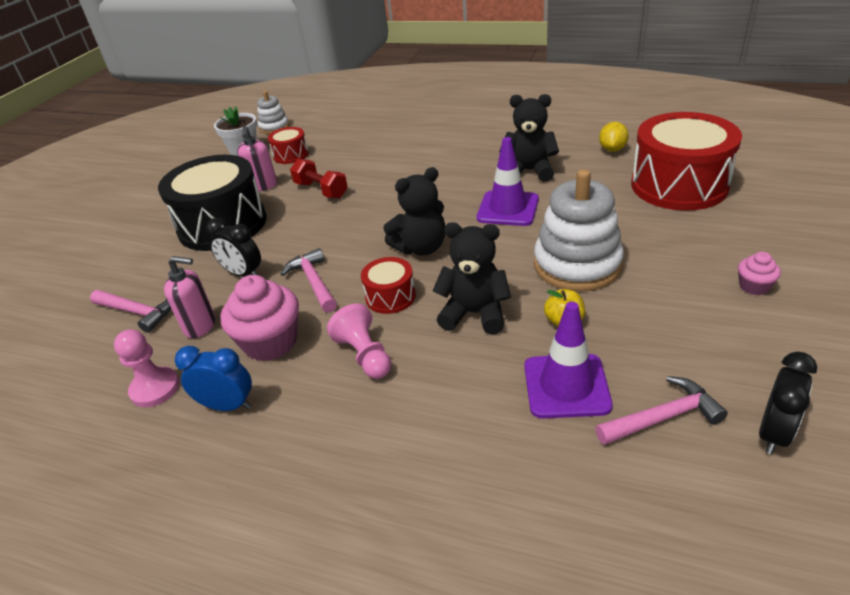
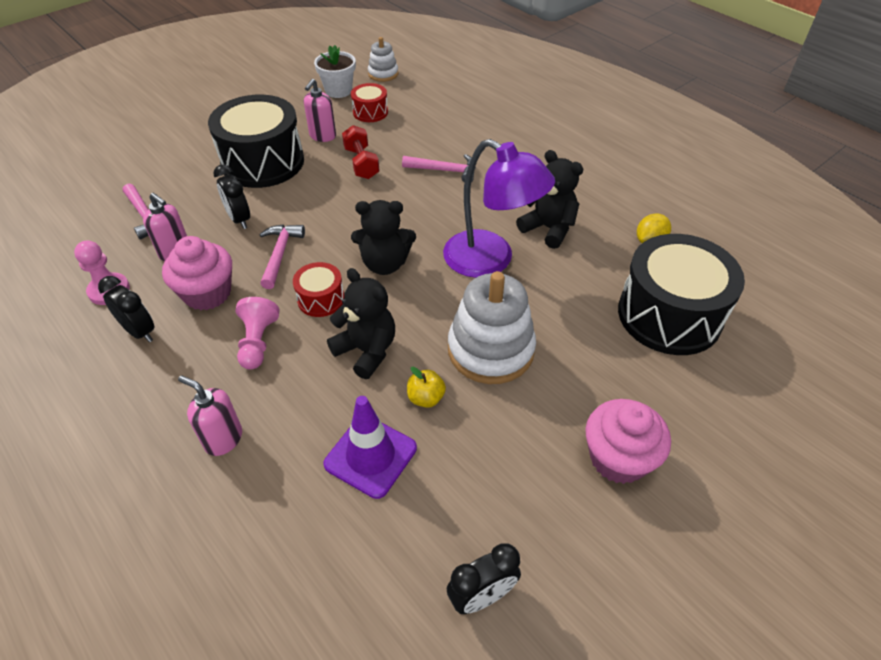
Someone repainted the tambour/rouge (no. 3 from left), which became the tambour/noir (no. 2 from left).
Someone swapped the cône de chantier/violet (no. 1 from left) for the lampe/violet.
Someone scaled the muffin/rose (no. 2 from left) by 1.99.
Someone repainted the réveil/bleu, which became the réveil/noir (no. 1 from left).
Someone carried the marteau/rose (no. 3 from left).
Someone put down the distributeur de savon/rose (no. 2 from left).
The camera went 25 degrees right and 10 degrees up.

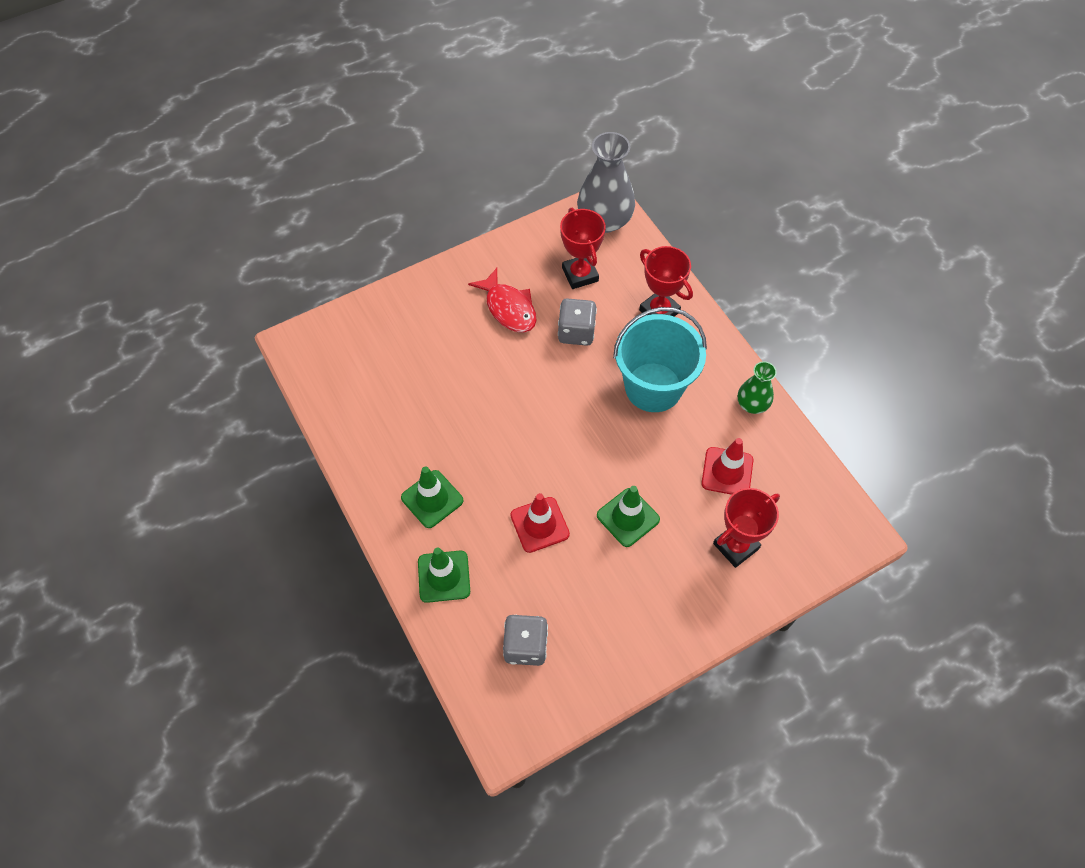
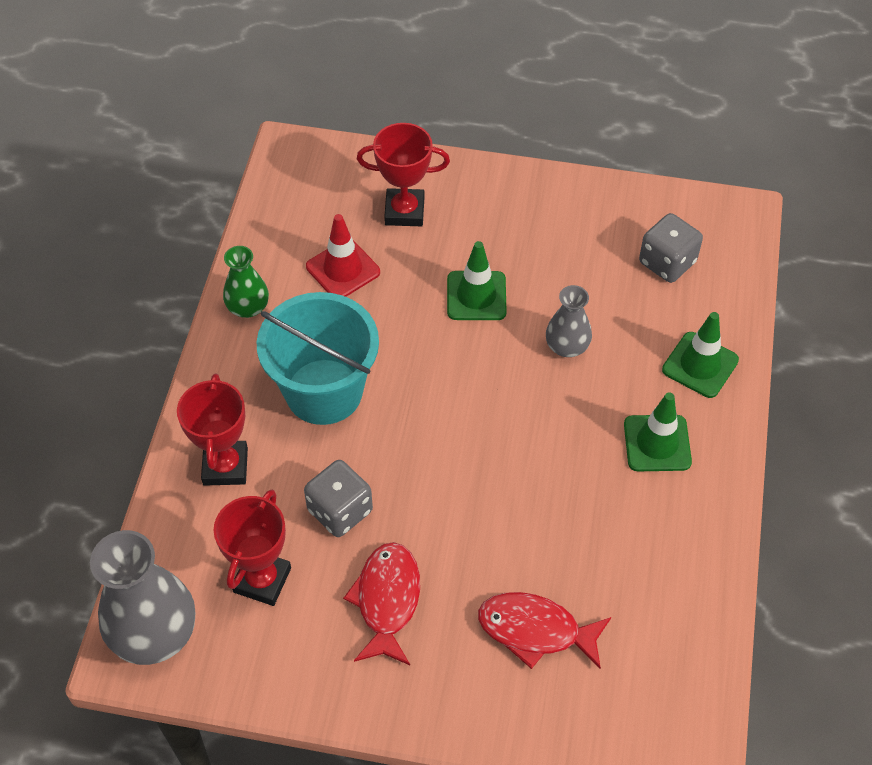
Someone swapped the cône de chantier/rouge (no. 1 from left) for the vase/gris (no. 2 from left).
Someone put down the poisson/rouge (no. 2 from left).
The camera went 140 degrees left and 5 degrees down.

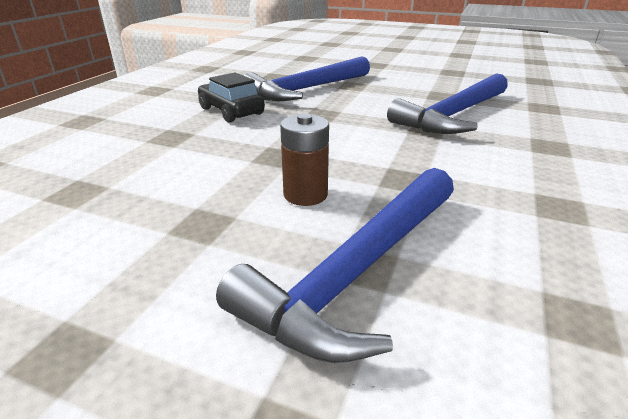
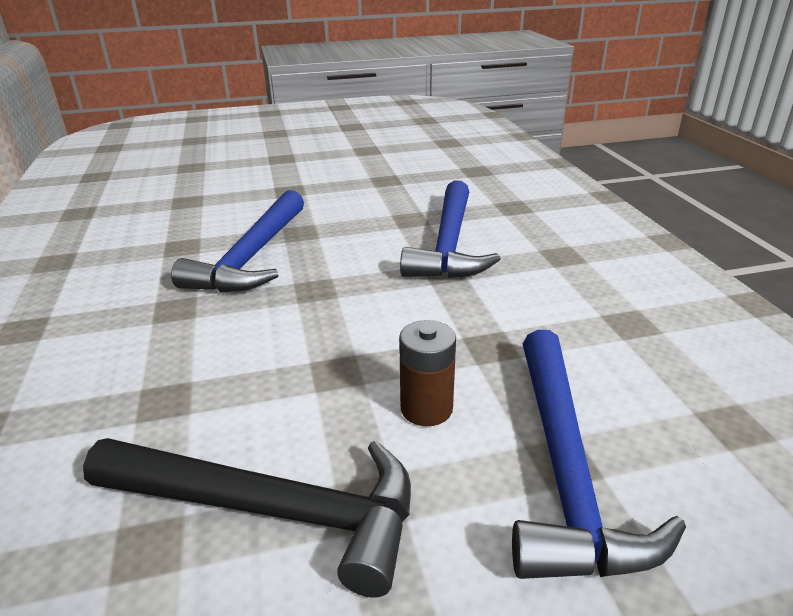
Someone took away the voiture/noir.
Someone put down the marteau/noir.
The camera went 35 degrees left and 0 degrees up.

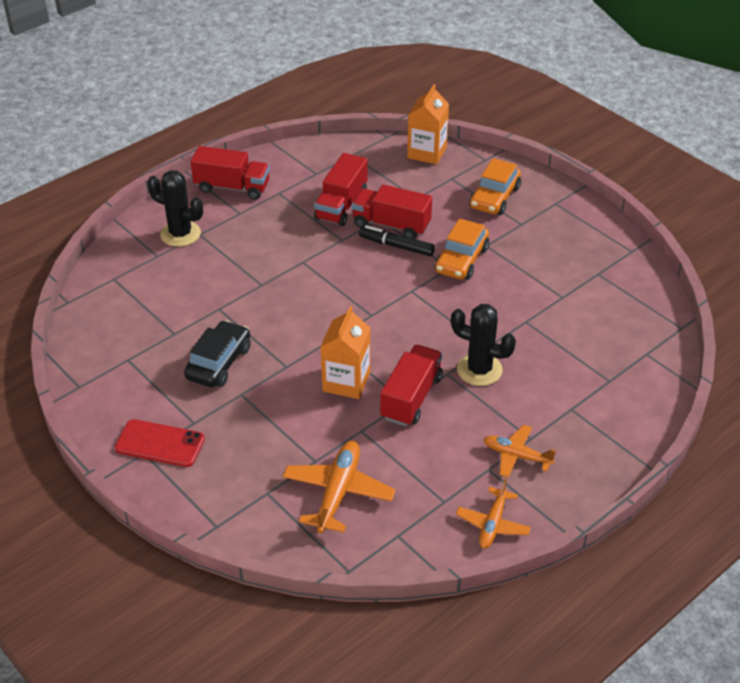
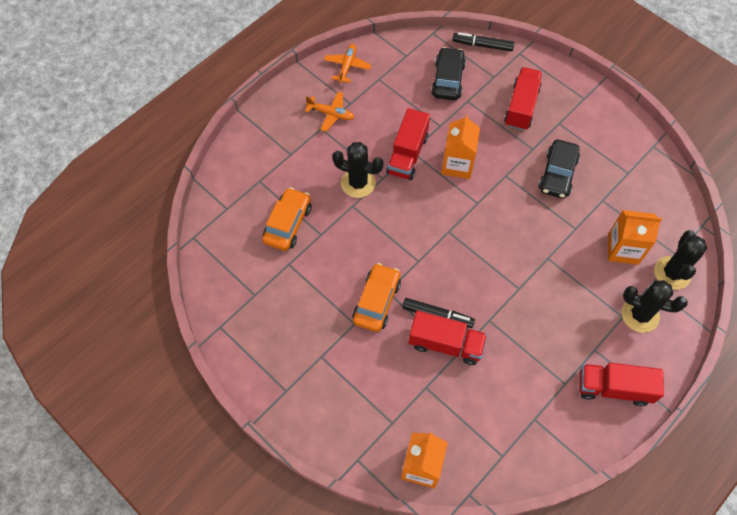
Someone carried the camion/rouge (no. 2 from left in the first image).
Someone carried the voiture/orange (no. 2 from left in the first image).
Someone took away the téléphone/rouge.
Someone swapped the avion/orange (no. 1 from left) for the voiture/noir (no. 1 from left).
Someone put down the feutre/noir (no. 2 from left).
Someone put down the brique de lait/orange (no. 3 from left).
Someone put down the cactus/noir (no. 3 from left).
The camera went 175 degrees right and 20 degrees up.

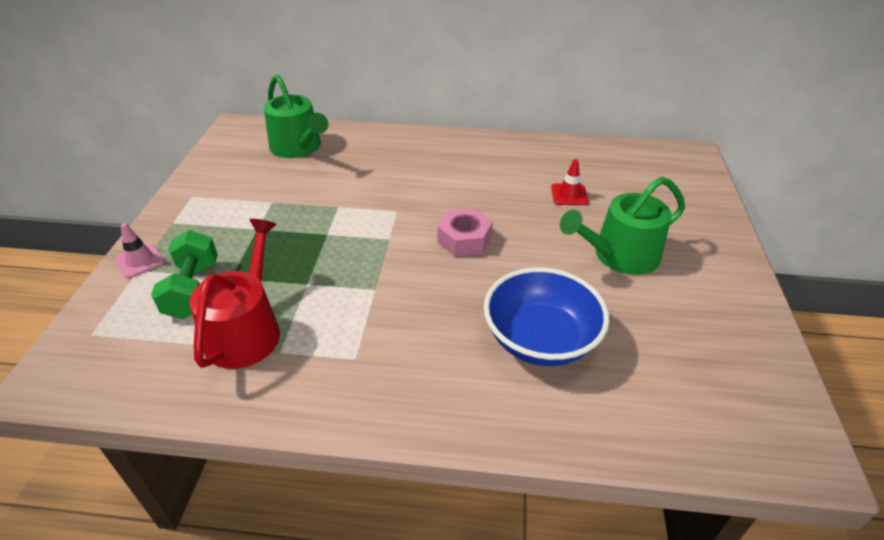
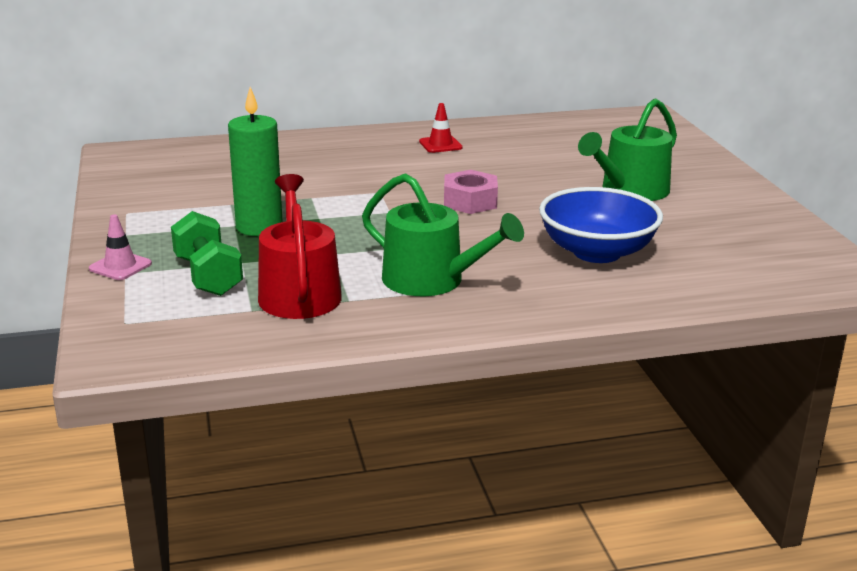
Someone carried the arrosoir/vert (no. 1 from left).
Someone carried the cône de chantier/rouge.
Someone put down the bougie/vert.
The camera went 20 degrees left and 15 degrees down.

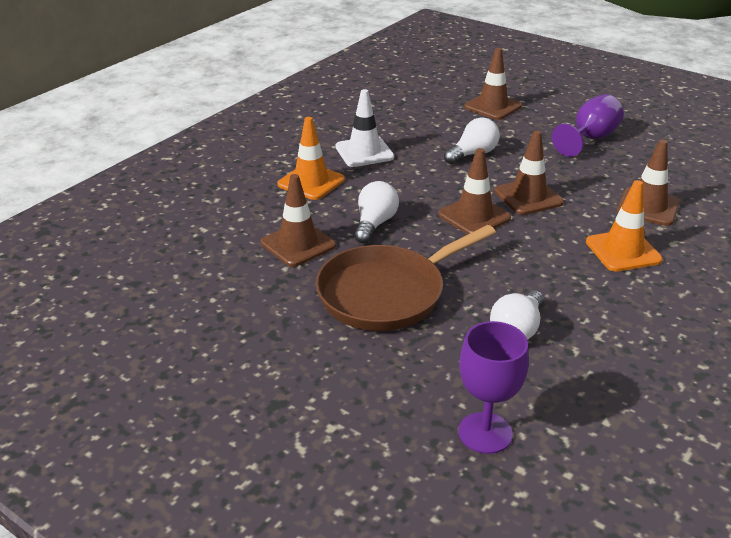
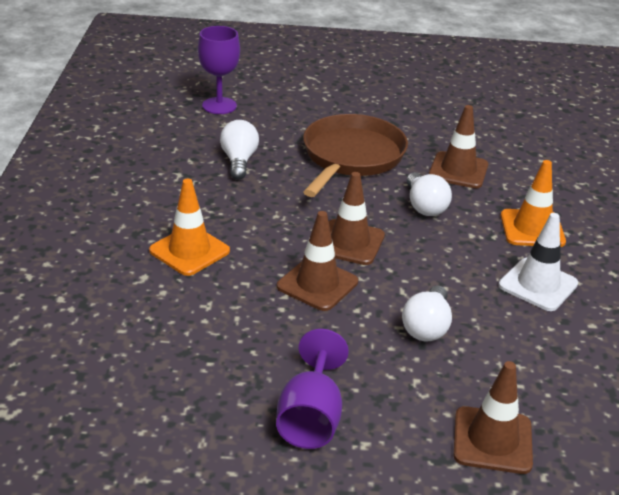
Someone took away the cône de chantier/marron (no. 5 from left).
The camera went 145 degrees right and 0 degrees up.

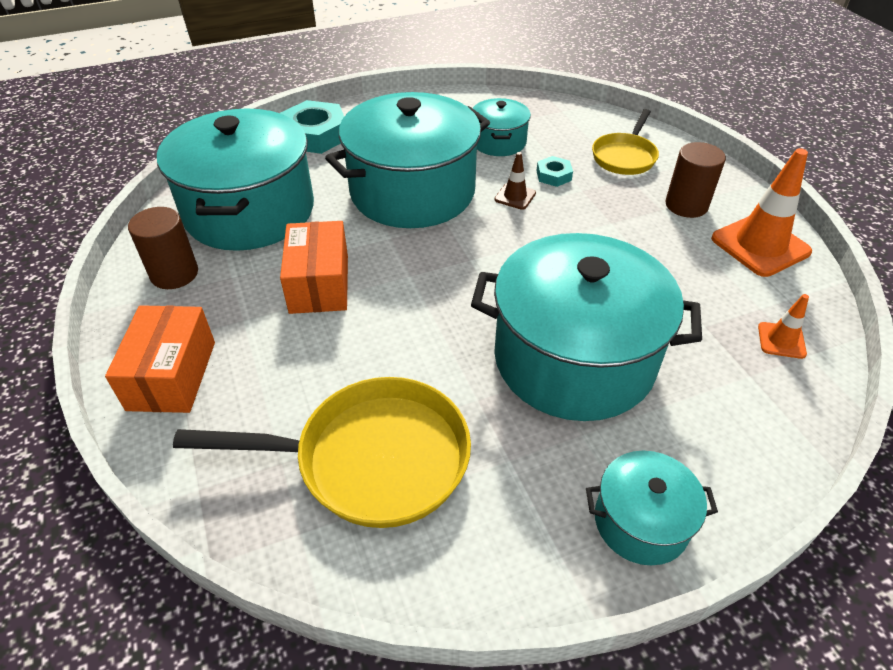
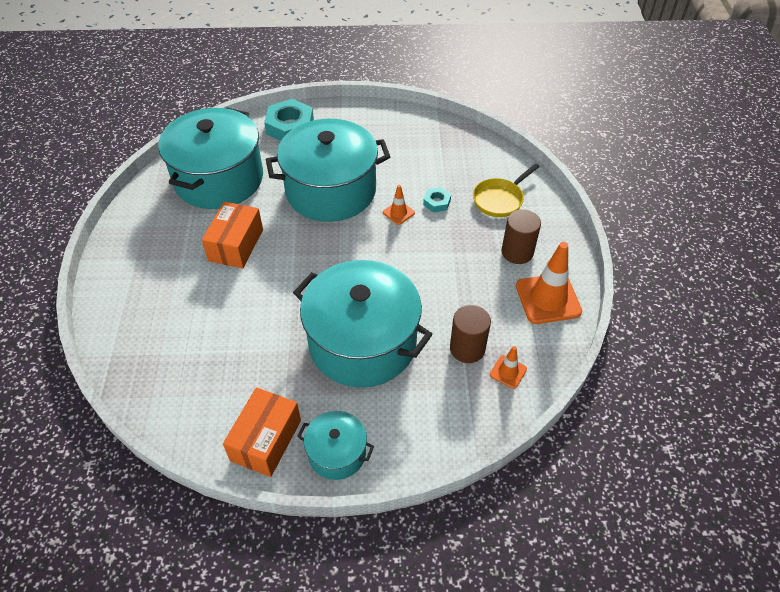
Someone took away the marmite/turquoise (no. 3 from left).
Someone repainted the cône de chantier/marron, which became the cône de chantier/orange (no. 1 from left).
Someone carried the cylindre/marron (no. 1 from left).
Someone carried the boîte/orange (no. 1 from left in the first image).
Someone took away the poêle/jaune (no. 1 from left).
The camera went 20 degrees right and 5 degrees up.

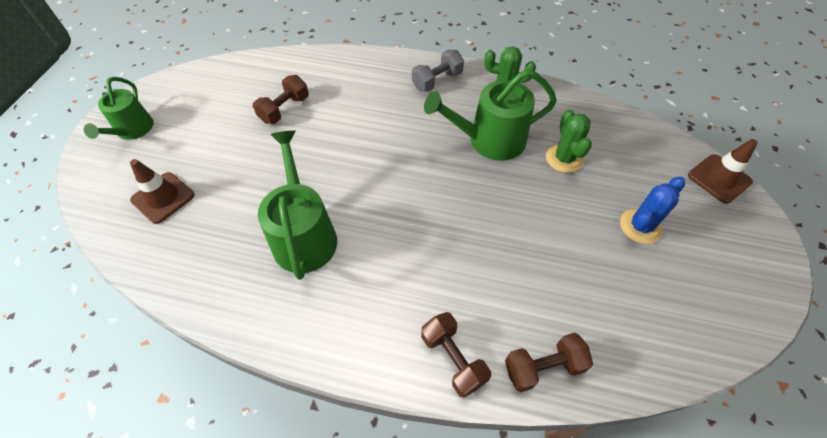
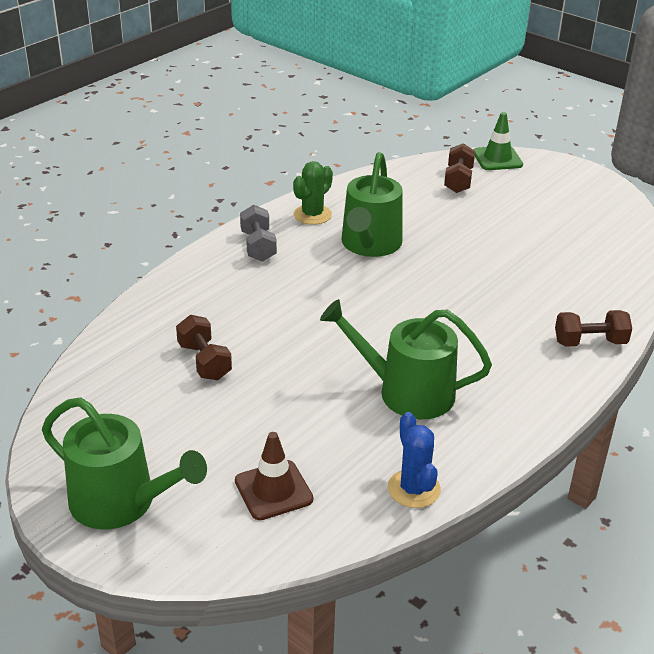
Someone scaled the arrosoir/vert (no. 1 from left) by 1.52.
Someone took away the cactus/vert (no. 2 from left).
Someone repainted the cône de chantier/marron (no. 2 from left), which became the cône de chantier/vert.
Someone carried the cactus/bleu.
Someone carried the haltère/marron (no. 3 from left in the first image).
The camera went 65 degrees left and 20 degrees down.

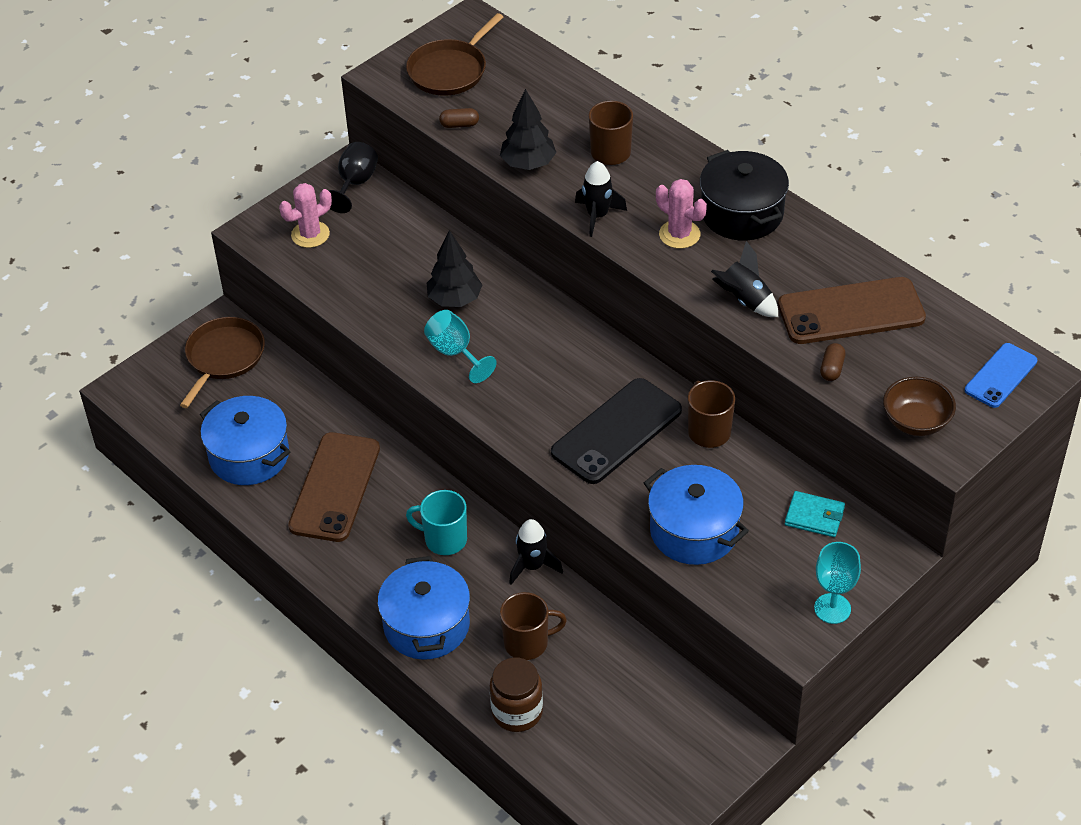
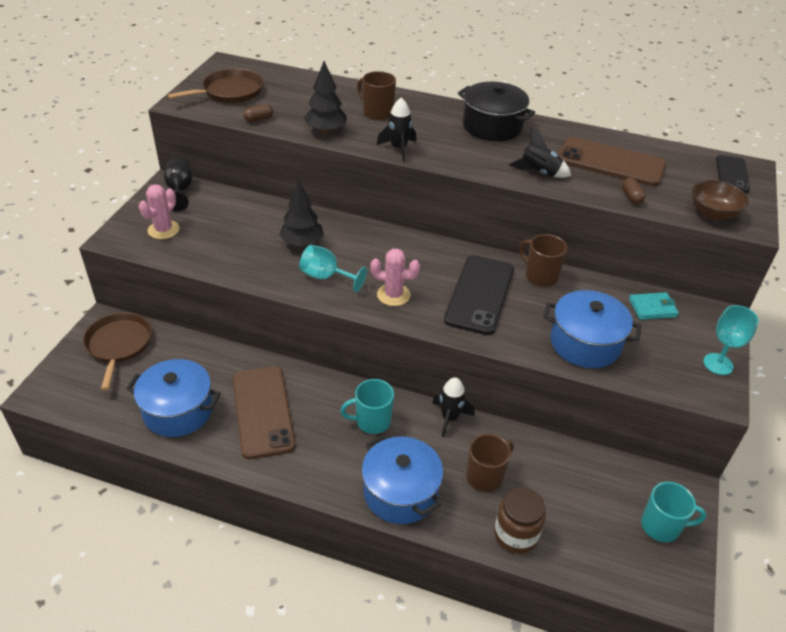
Someone rotated the poêle/marron (no. 2 from left) by 135 degrees counterclockwise.
Someone carried the cactus/rose (no. 2 from left).
Someone rotated the téléphone/marron (no. 2 from left) by 60 degrees clockwise.
Someone repainted the téléphone/bleu, which became the téléphone/noir (no. 2 from left).
Someone put down the tasse/turquoise (no. 2 from left).
The camera went 30 degrees left and 5 degrees down.

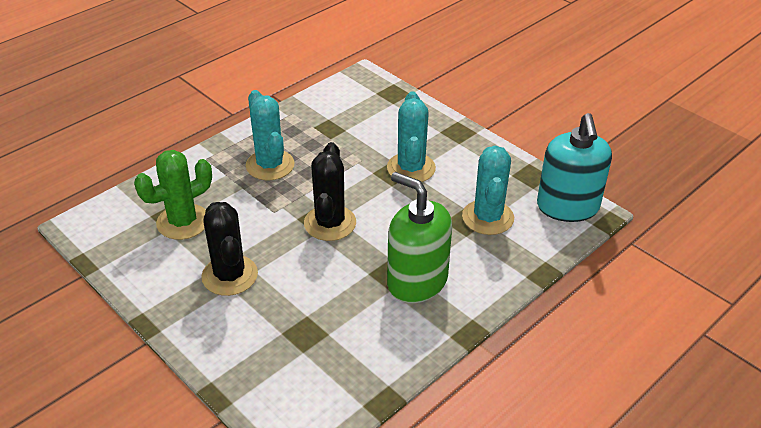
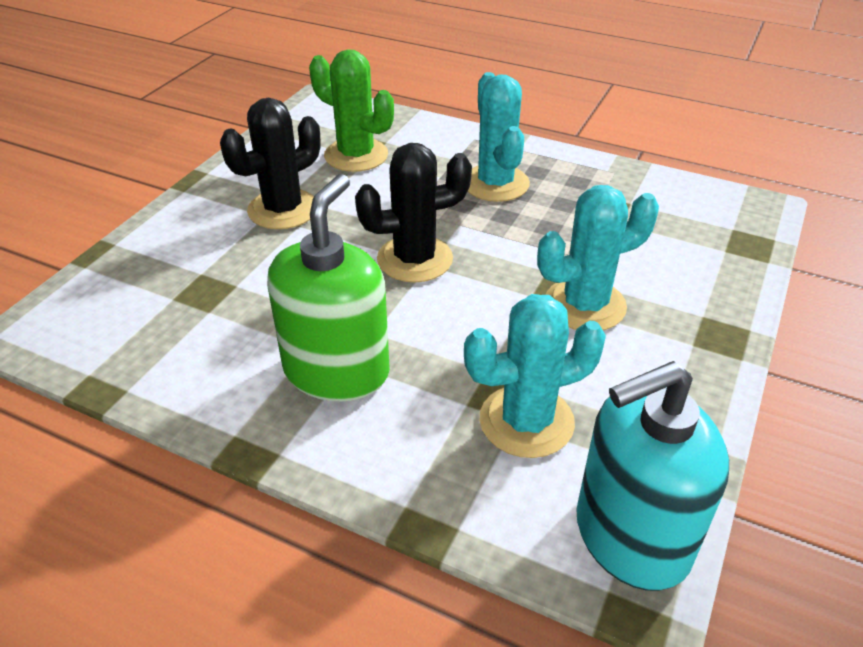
Someone rotated the cactus/turquoise (no. 1 from left) by 60 degrees counterclockwise.
The camera went 70 degrees right and 0 degrees up.

